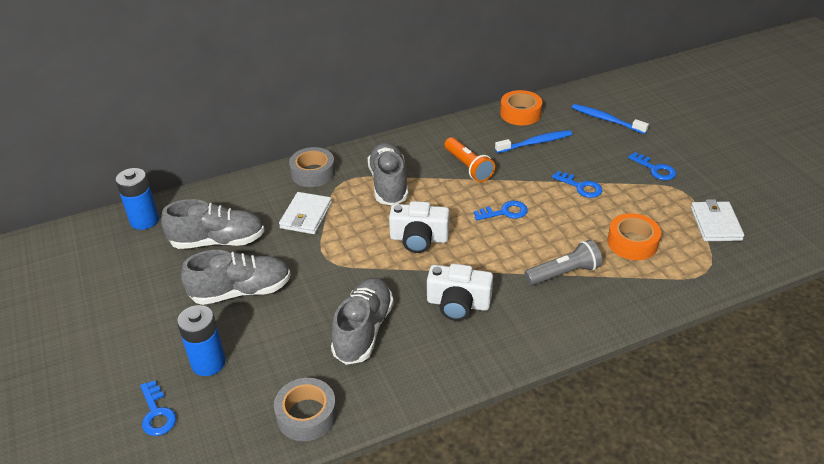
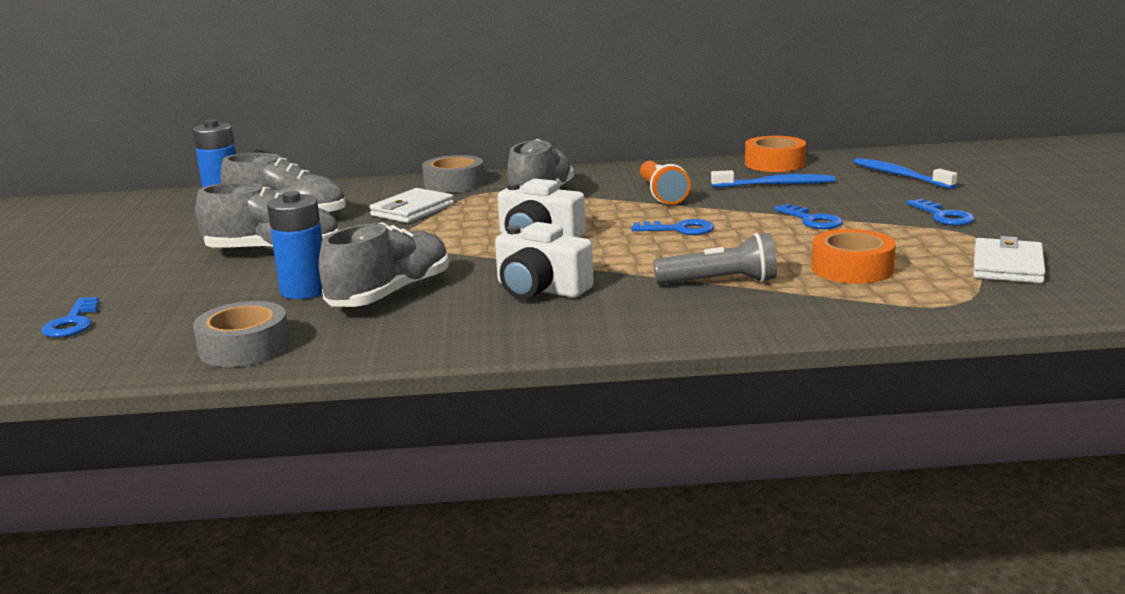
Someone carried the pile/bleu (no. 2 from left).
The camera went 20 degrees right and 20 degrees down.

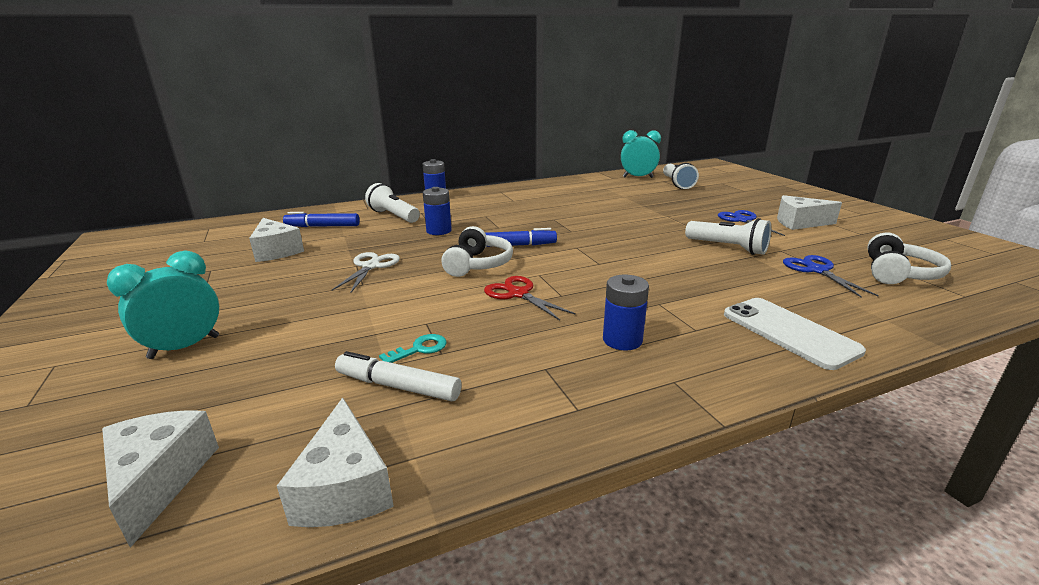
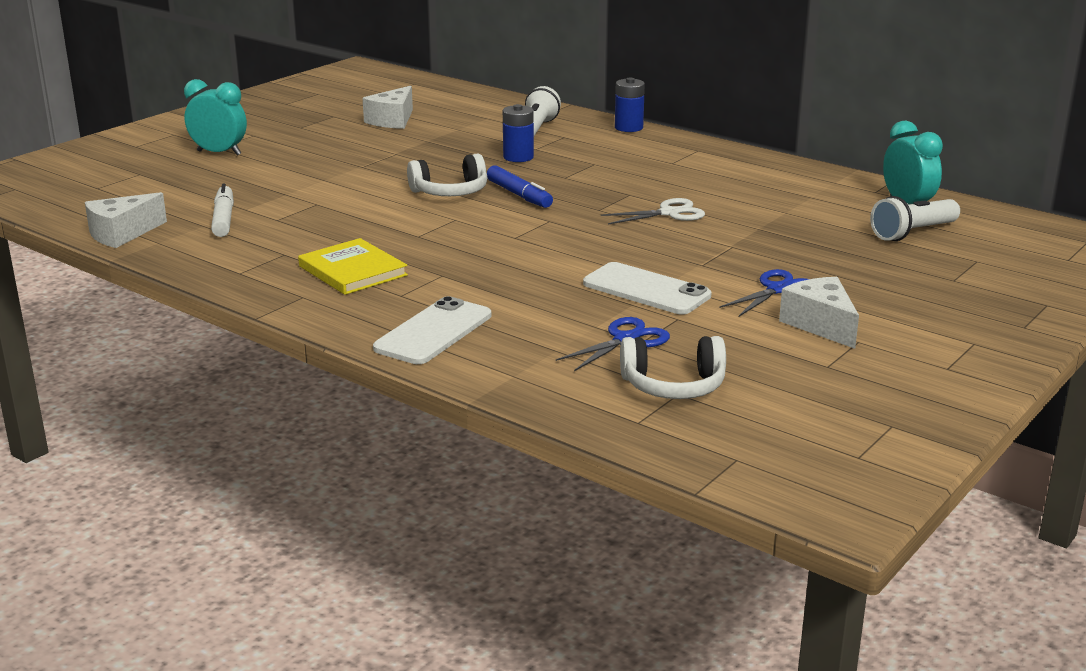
Someone took away the feutre/bleu (no. 1 from left).
Someone swapped the lampe de poche/blanc (no. 3 from left) for the téléphone/blanc (no. 2 from left).
Someone carried the ciseaux/blanc.
Someone swapped the pile/bleu (no. 3 from left) for the livre/jaune.
Someone took away the ciseaux/rouge.
Someone took away the clé/turquoise.
Someone took away the fromage/blanc (no. 1 from left).
The camera went 60 degrees right and 0 degrees up.

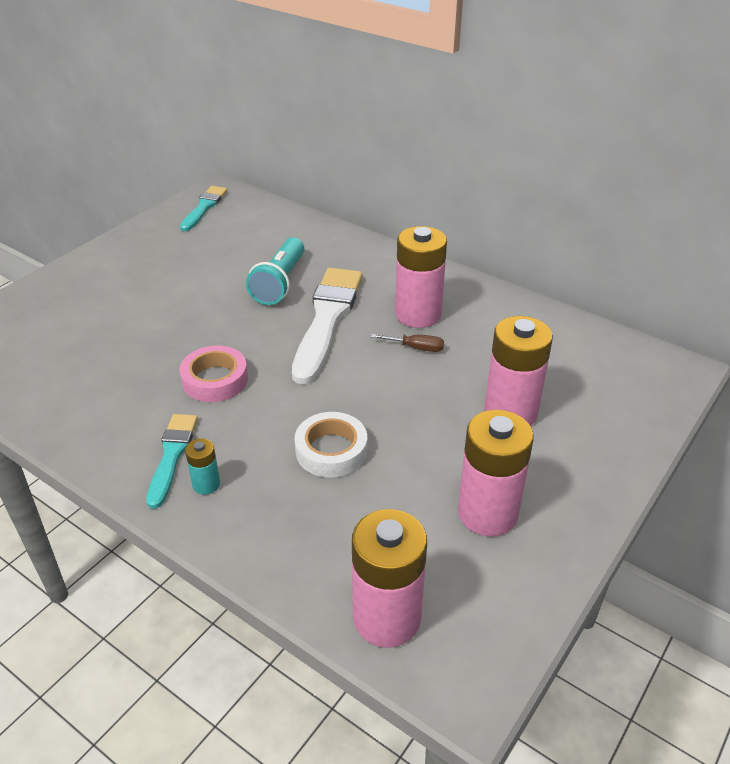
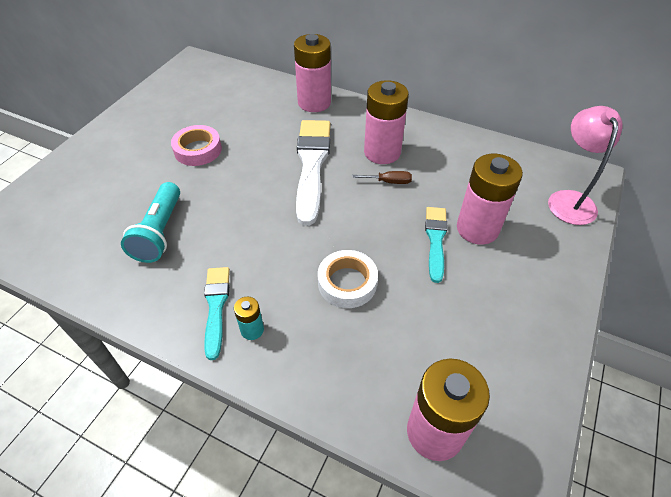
Someone carried the pinceau/turquoise (no. 2 from left).
Someone carried the lampe de poche/turquoise.
Someone carried the ruban adhésif/rose.
Someone carried the pile/rose (no. 3 from left in the first image).
Someone put down the lampe/rose.
The camera went 10 degrees left and 10 degrees up.

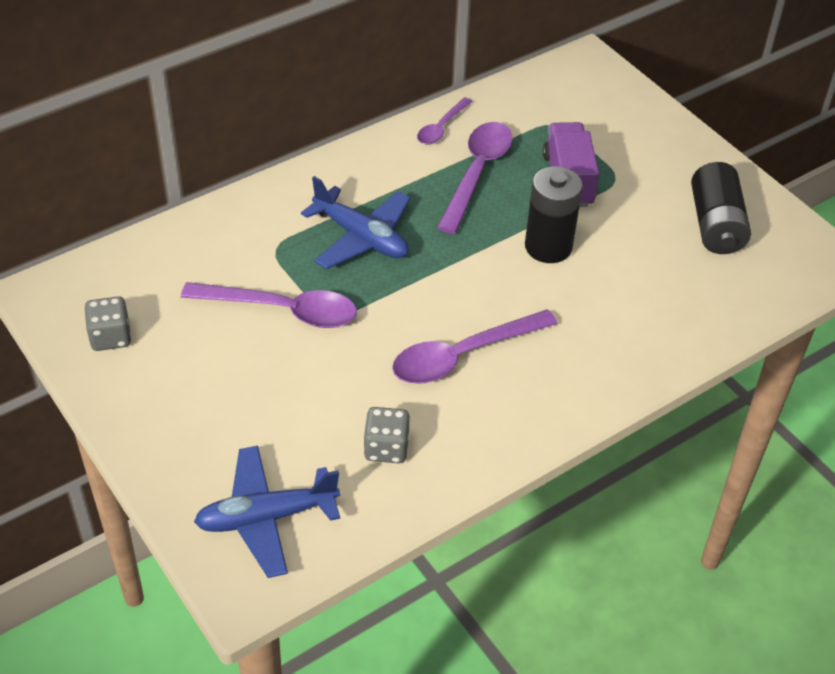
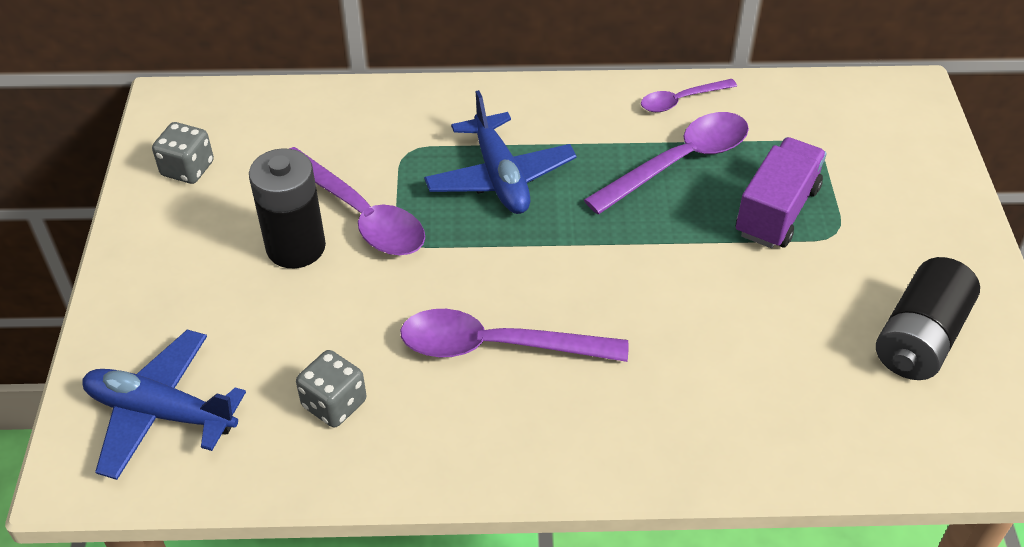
Someone carried the pile/noir (no. 1 from left).
The camera went 35 degrees right and 0 degrees up.

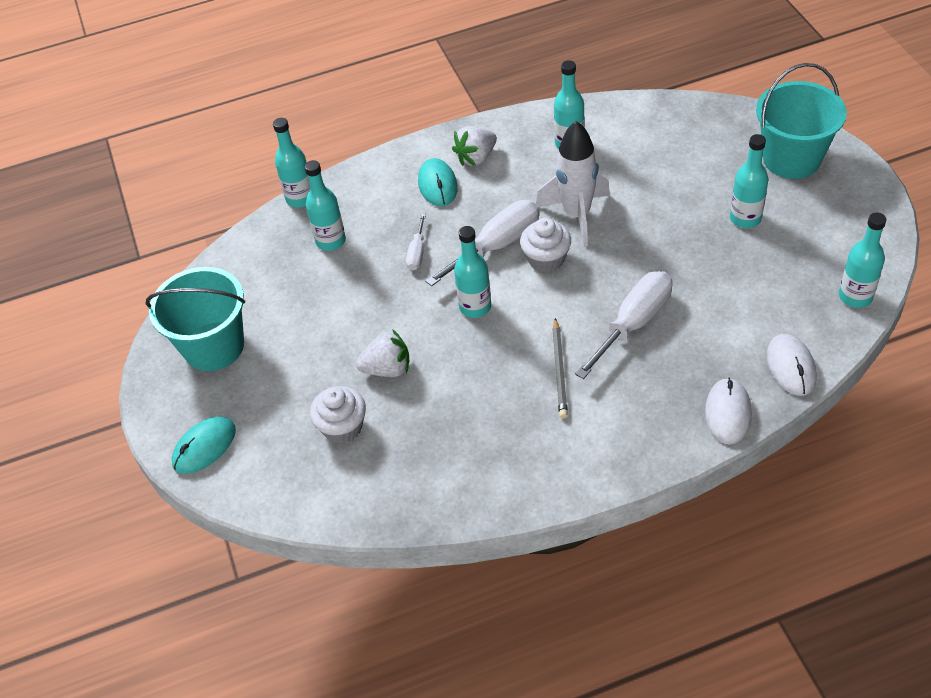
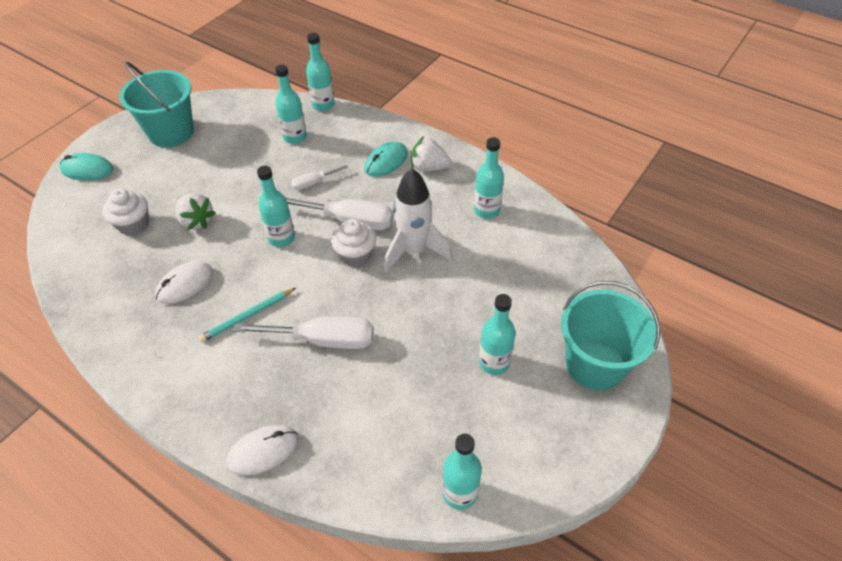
Someone repainted the crayon/gris, which became the crayon/turquoise.
Someone carried the souris/blanc (no. 2 from left in the first image).
The camera went 50 degrees right and 0 degrees up.

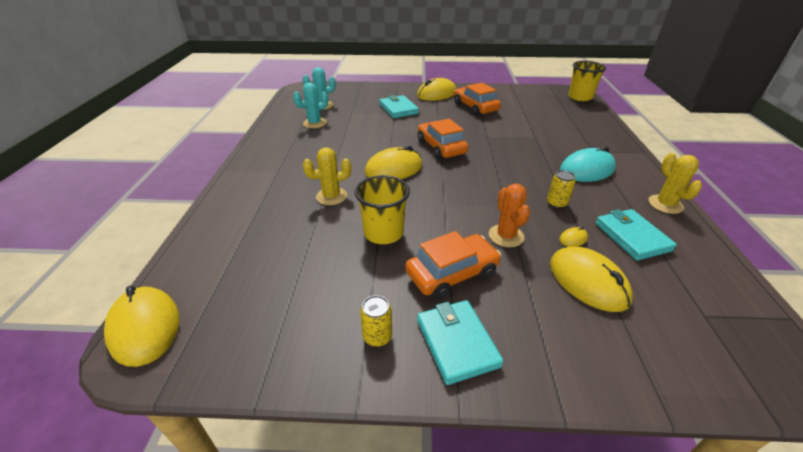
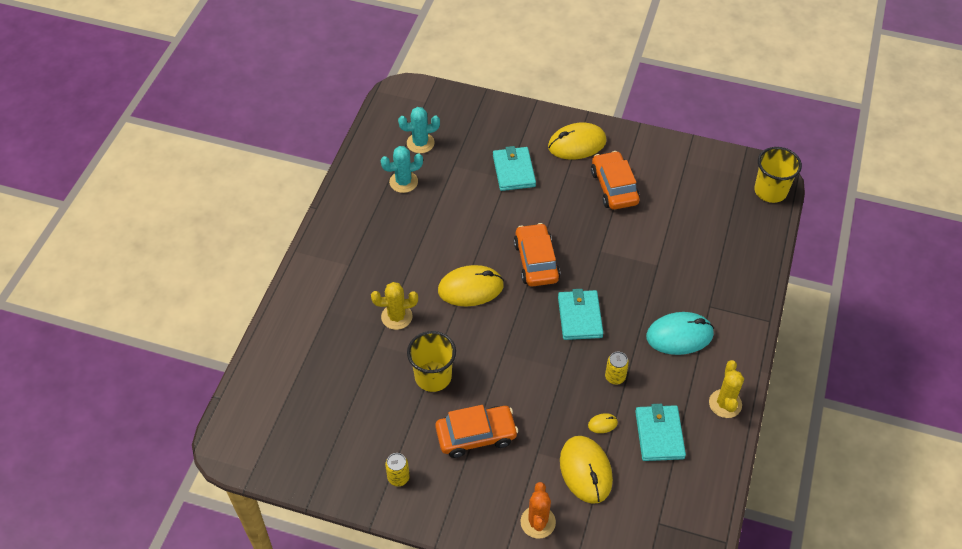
Someone carried the cactus/orange.
Someone took away the souris/jaune (no. 1 from left).
Someone carried the portefeuille/turquoise (no. 2 from left).
The camera went 15 degrees right and 15 degrees up.

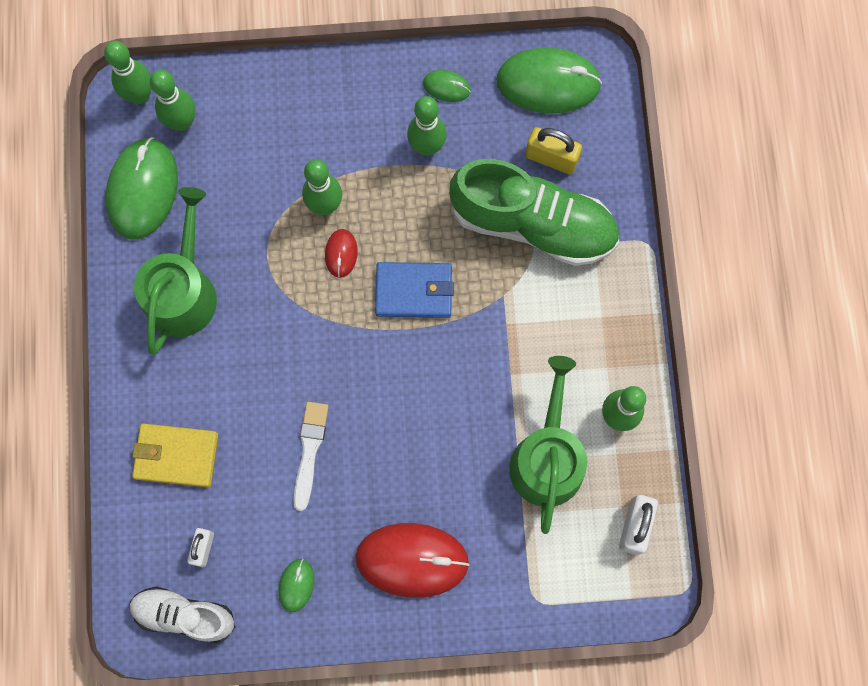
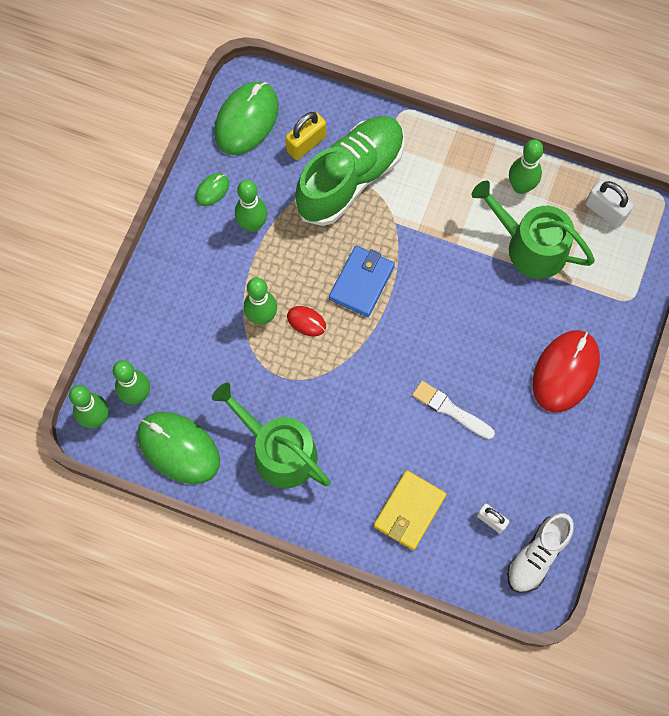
Someone took away the souris/vert (no. 2 from left).
The camera went 65 degrees left and 5 degrees down.

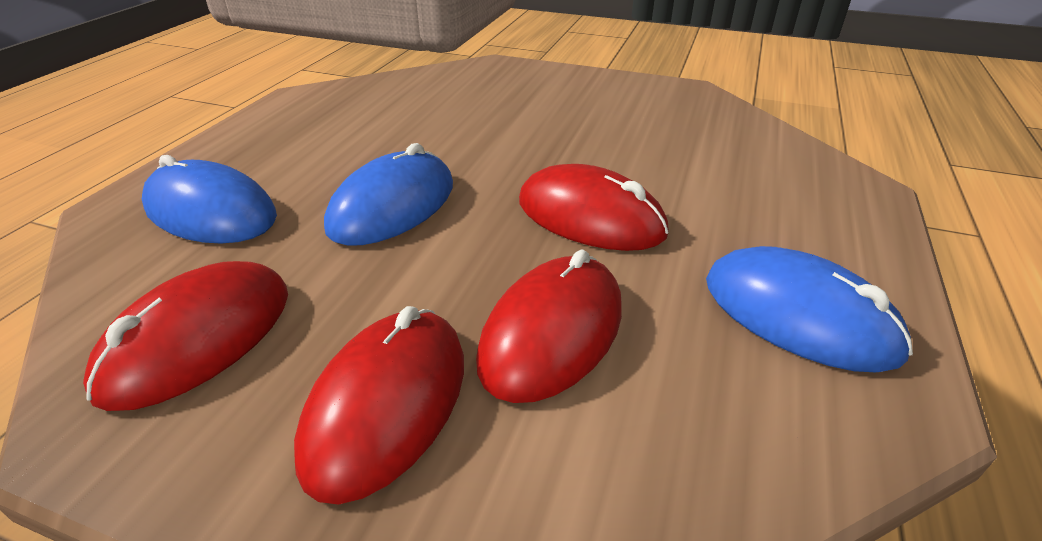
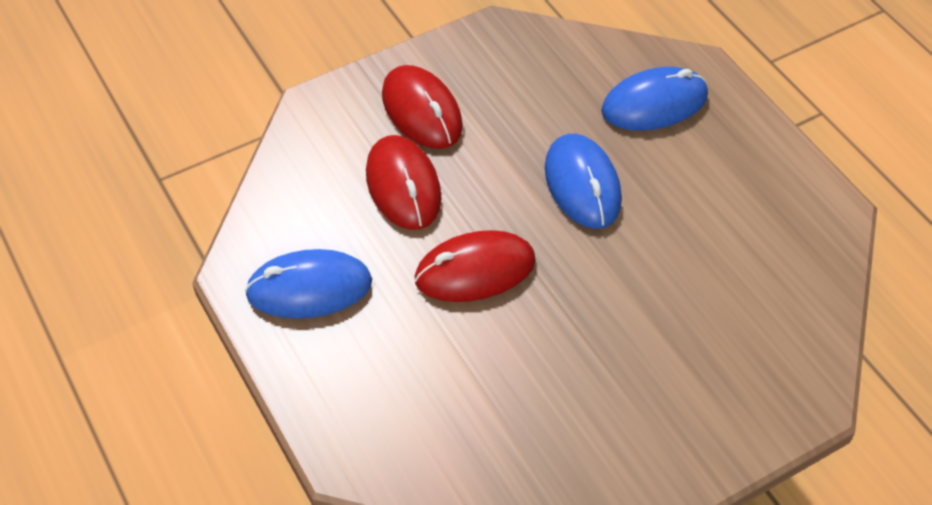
Someone took away the souris/rouge (no. 1 from left).
The camera went 130 degrees right and 15 degrees up.

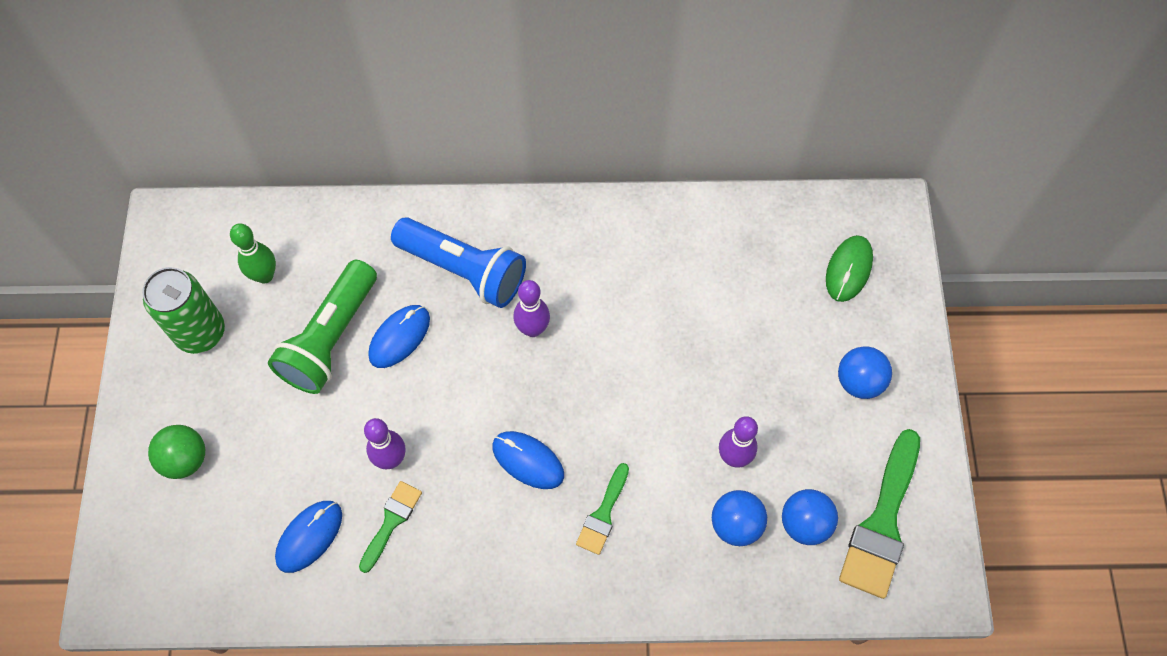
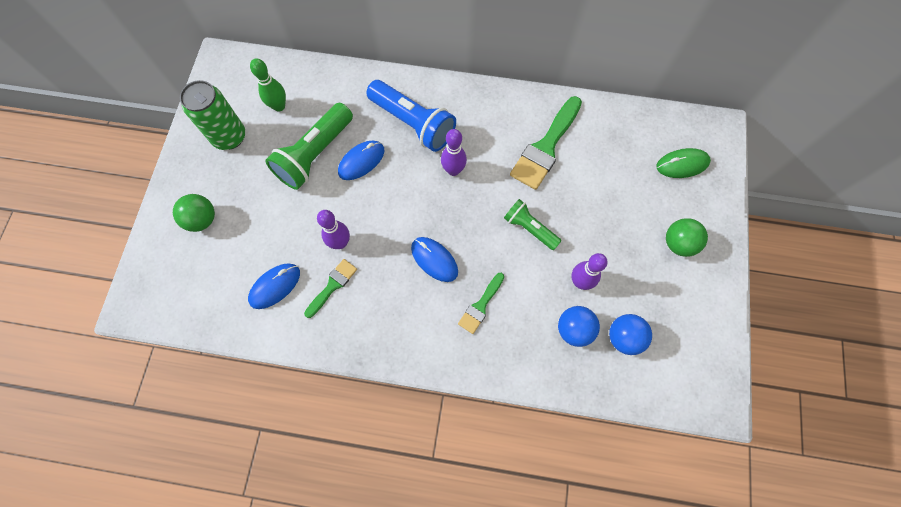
Someone rotated the souris/vert by 45 degrees clockwise.
Someone repainted the balle/bleu (no. 3 from left), which became the balle/vert (no. 2 from left).
Someone carried the pinceau/vert (no. 3 from left).
Someone put down the lampe de poche/vert (no. 2 from left).
The camera went 10 degrees right and 5 degrees up.

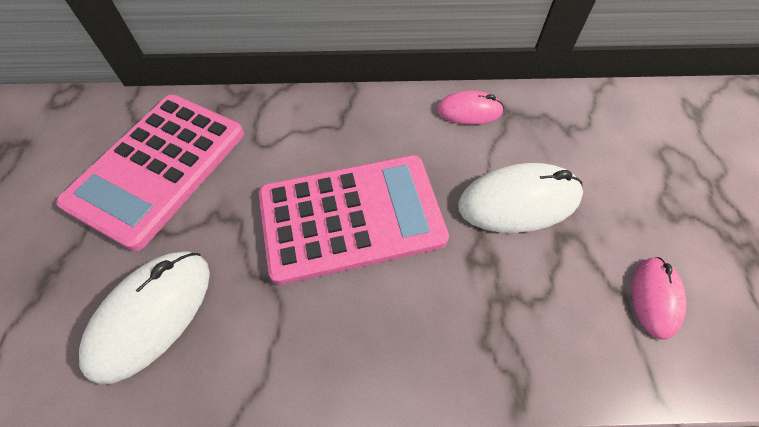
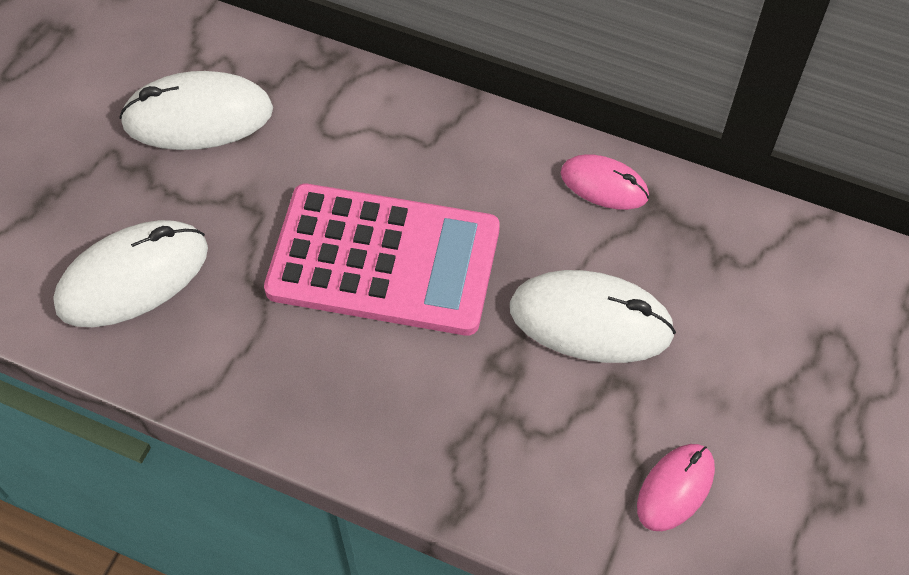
Someone swapped the calculatrice/rose (no. 1 from left) for the souris/blanc (no. 2 from left).
The camera went 25 degrees right and 0 degrees up.

